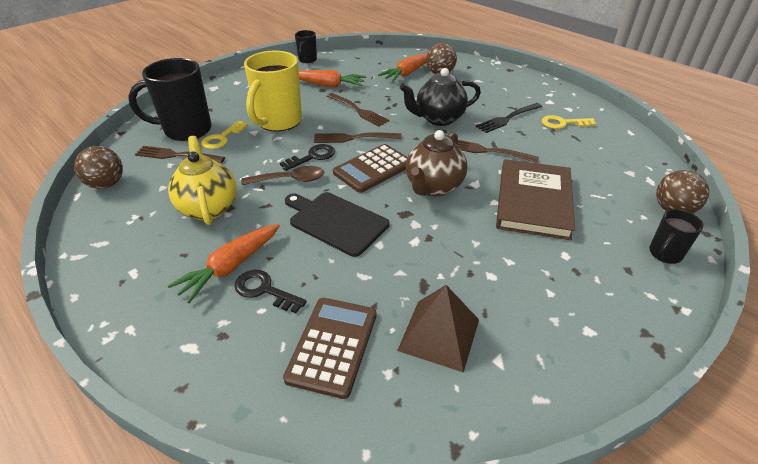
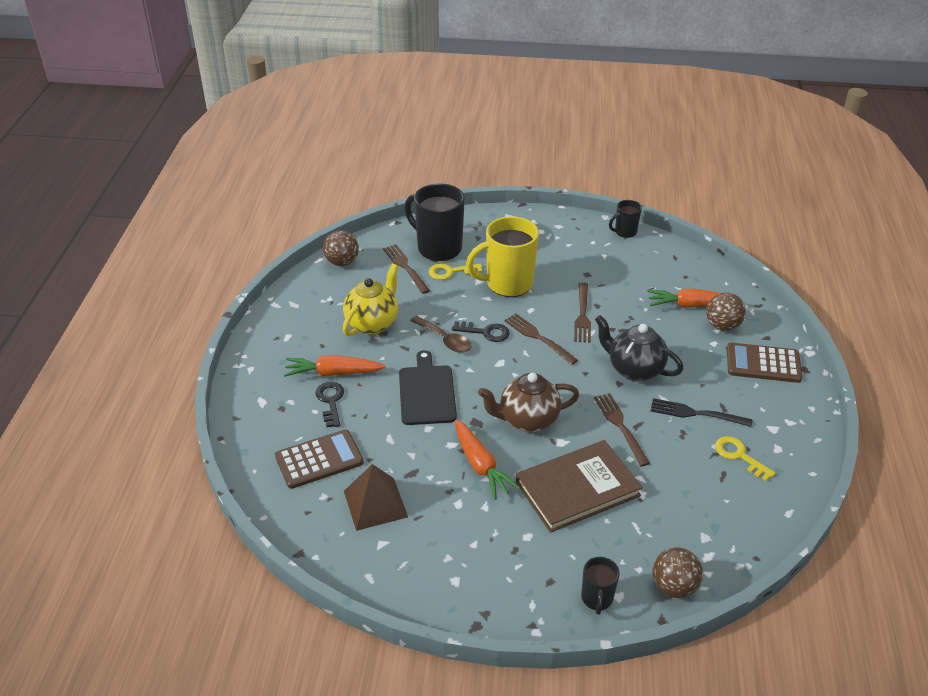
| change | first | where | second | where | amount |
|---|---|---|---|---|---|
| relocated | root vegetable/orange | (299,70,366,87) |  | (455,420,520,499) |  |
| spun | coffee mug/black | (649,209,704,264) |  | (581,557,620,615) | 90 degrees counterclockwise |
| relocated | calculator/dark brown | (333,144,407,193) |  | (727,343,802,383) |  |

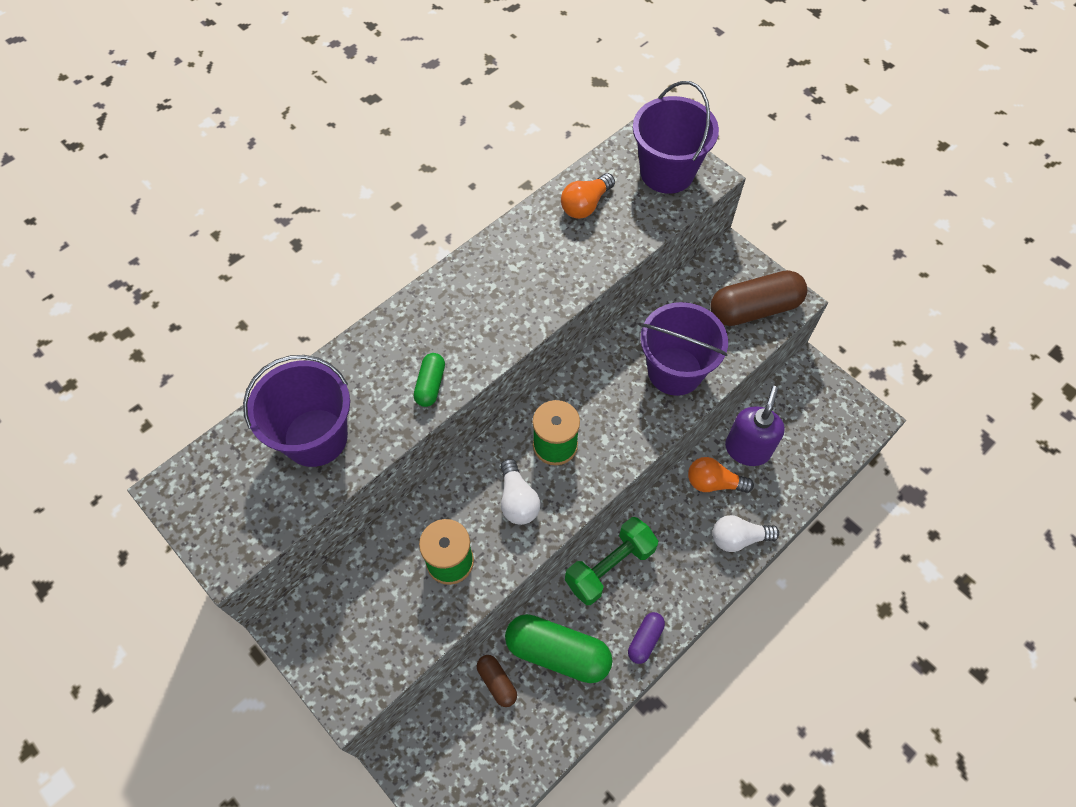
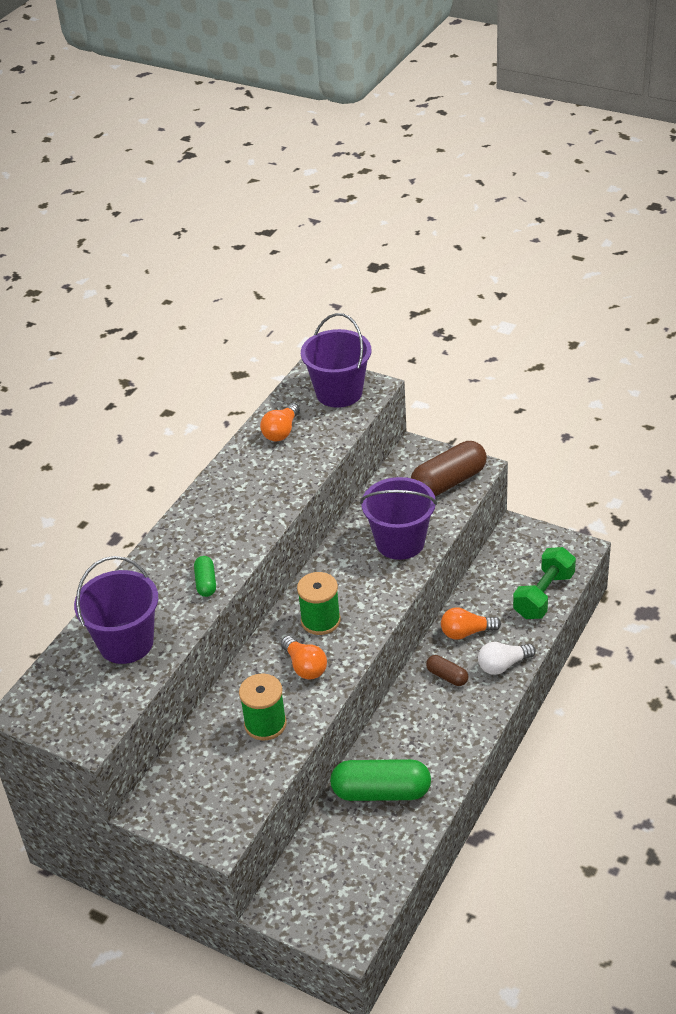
| change | first | where | second | where | amount |
|---|---|---|---|---|---|
| colour | light bulb/white | (501,459,541,525) | light bulb/orange | (281,636,327,679) |  |
| relocated | capsule/dark brown | (477,655,517,707) |  | (426,655,469,686) |  |
| relocated | dumbbell/green | (565,517,658,605) |  | (513,547,576,619) |  |
| missing | capsule/purple | (628,612,665,664) |  |  |  |
| missing | soap pump/purple | (725,386,785,466) |  |  |  |

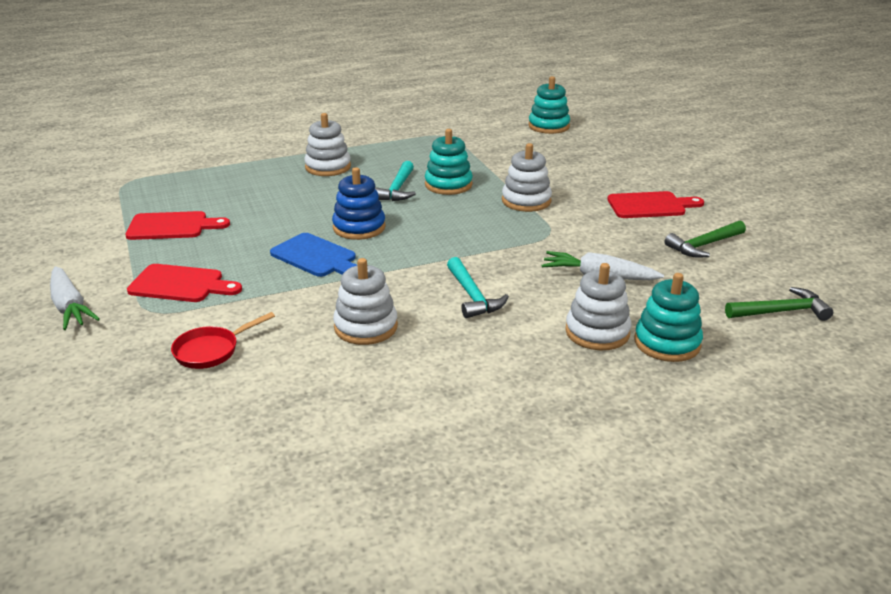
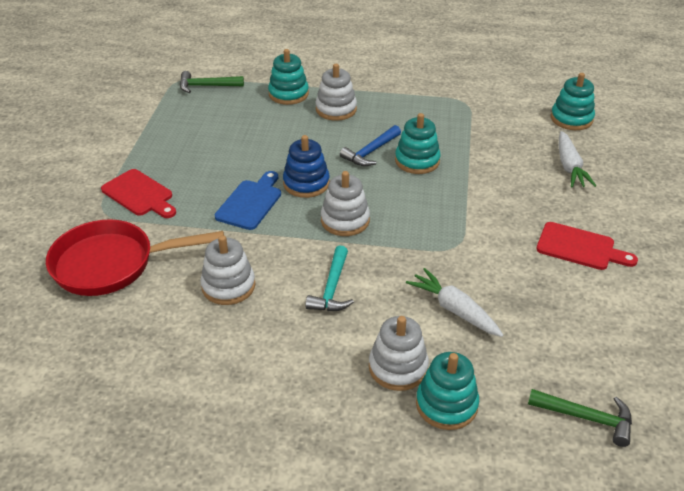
| change | first | where | second | where | amount |
|---|---|---|---|---|---|
| size | frying pan/red | (171,312,275,369) |  | (46,219,224,296) | x2.03 |
| relocated | hammer/green | (664,221,746,258) |  | (180,71,244,93) |  |
| spun | cutting board/royal blue | (270,233,357,277) |  | (215,171,281,230) | 135 degrees counterclockwise |
| appeared |  |  | stacking rings/aqua | (268,49,309,105) |  |
| relocated | stacking rings/white | (502,143,552,212) |  | (321,171,370,236) |  |
| colour | hammer/aqua | (375,161,416,201) | hammer/royal blue | (340,125,401,166) |  |
| relocated | root vegetable/white | (50,266,100,330) |  | (559,131,596,187) |  |
| missing | cutting board/red | (125,211,230,240) |  |  |  |

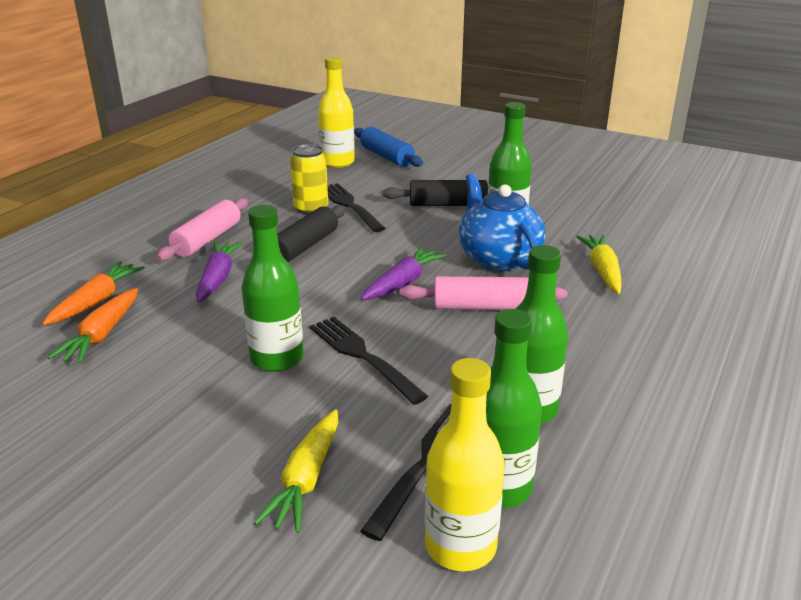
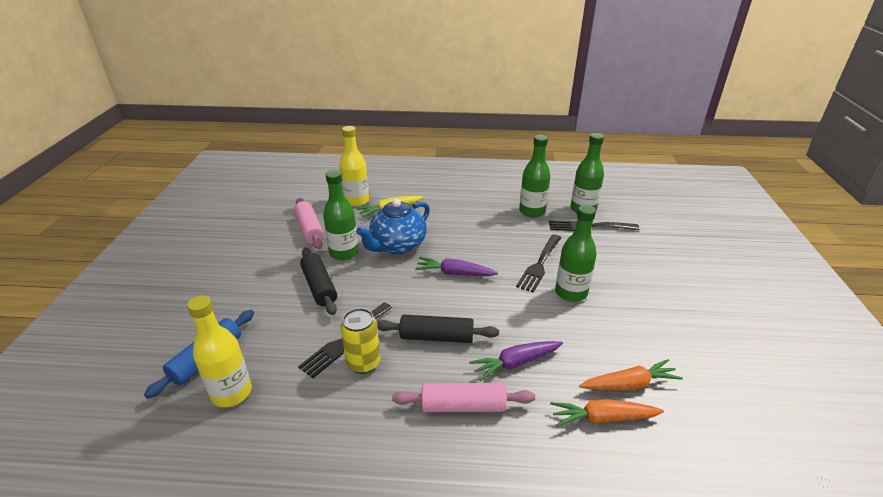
| change | first | where | second | where | amount |
|---|---|---|---|---|---|
| relocated | pastry roller/rose-pink | (400,276,567,310) |  | (294,198,324,249) |  |
| relocated | flask/bright yellow | (425,358,505,571) |  | (339,126,369,207) |  |
| missing | root vegetable/bright yellow | (254,409,338,533) |  |  |  |

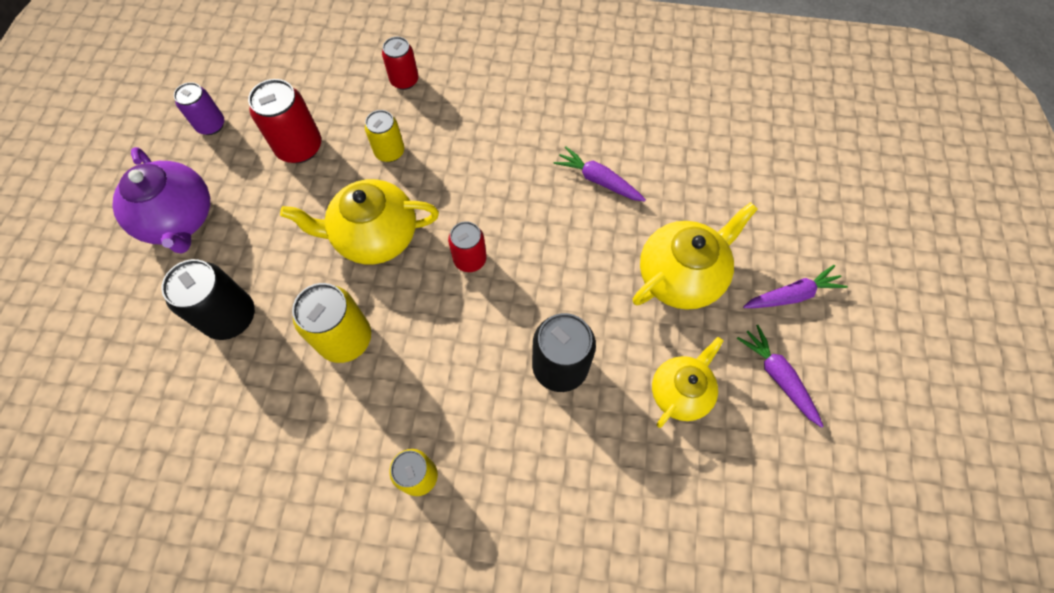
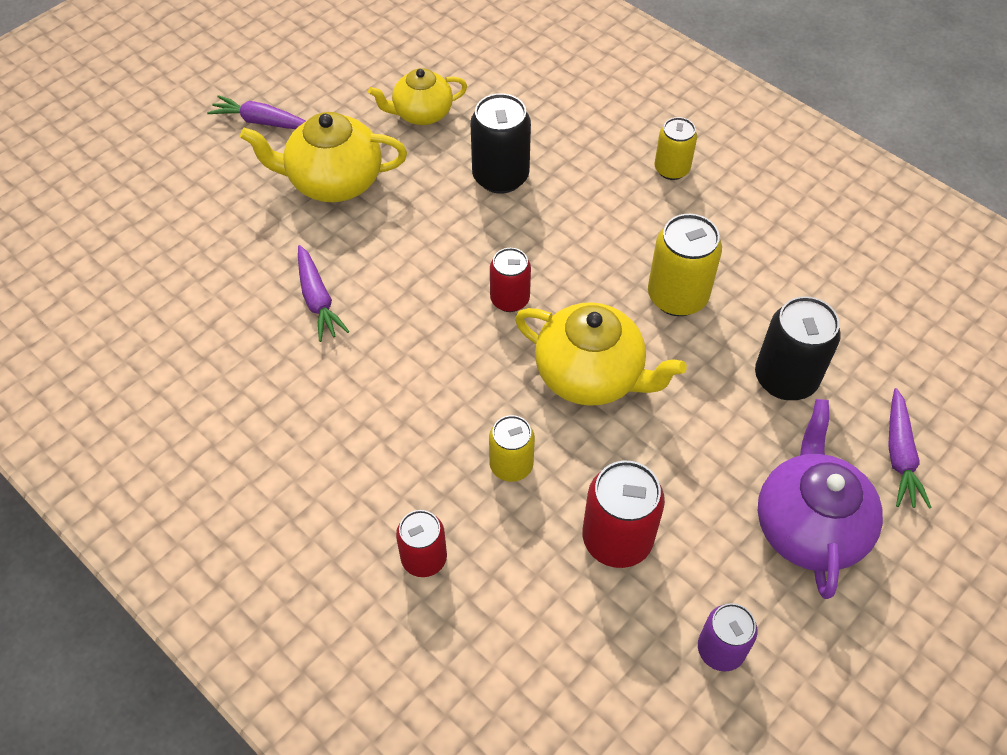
| change | first | where | second | where | amount |
|---|---|---|---|---|---|
| relocated | root vegetable/purple | (737,325,823,428) |  | (888,388,932,509) |  |

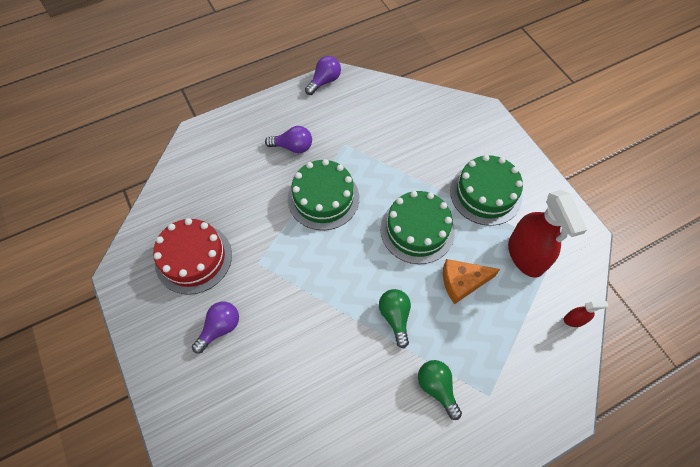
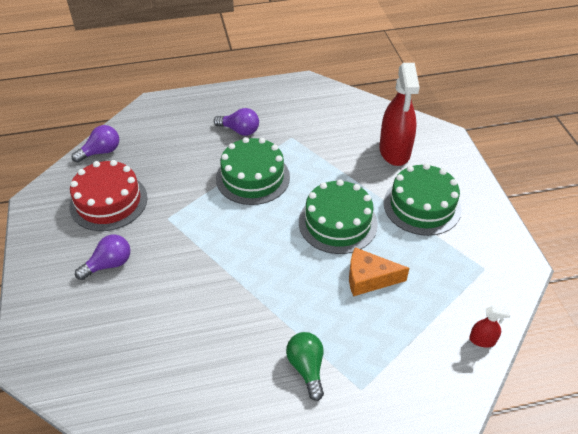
| change | first | where | second | where | amount |
|---|---|---|---|---|---|
| relocated | light bulb/purple | (305,56,341,95) |  | (72,125,119,163) |  |
| relocated | sprayer/red | (508,190,588,278) |  | (379,63,420,166) |  |
| missing | light bulb/green | (379,289,411,348) |  |  |  |

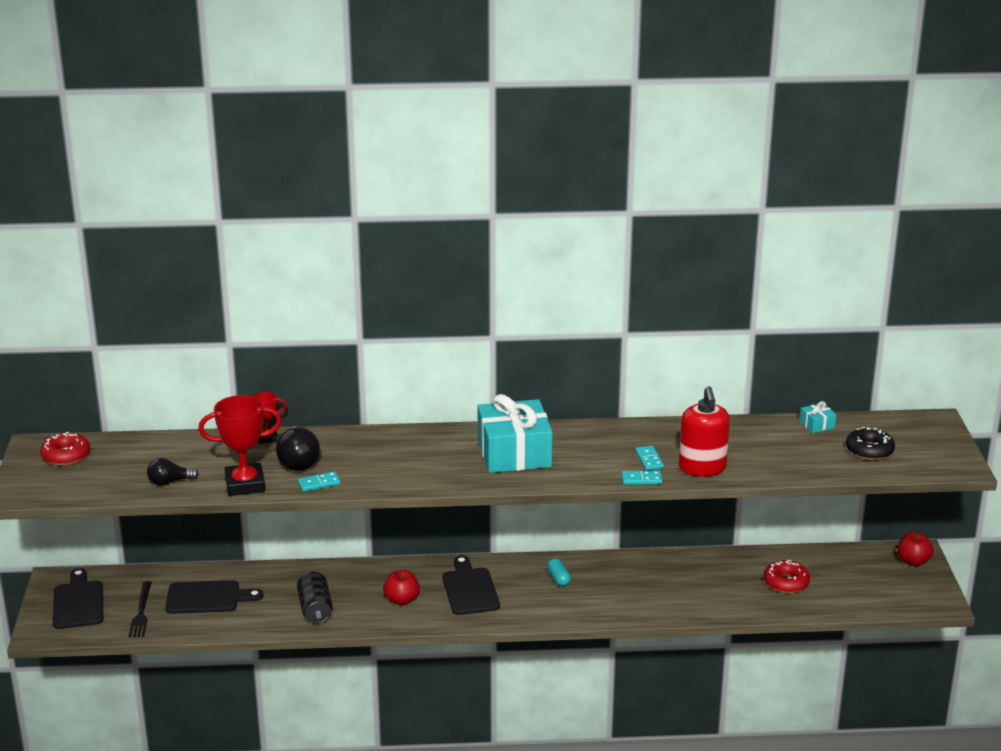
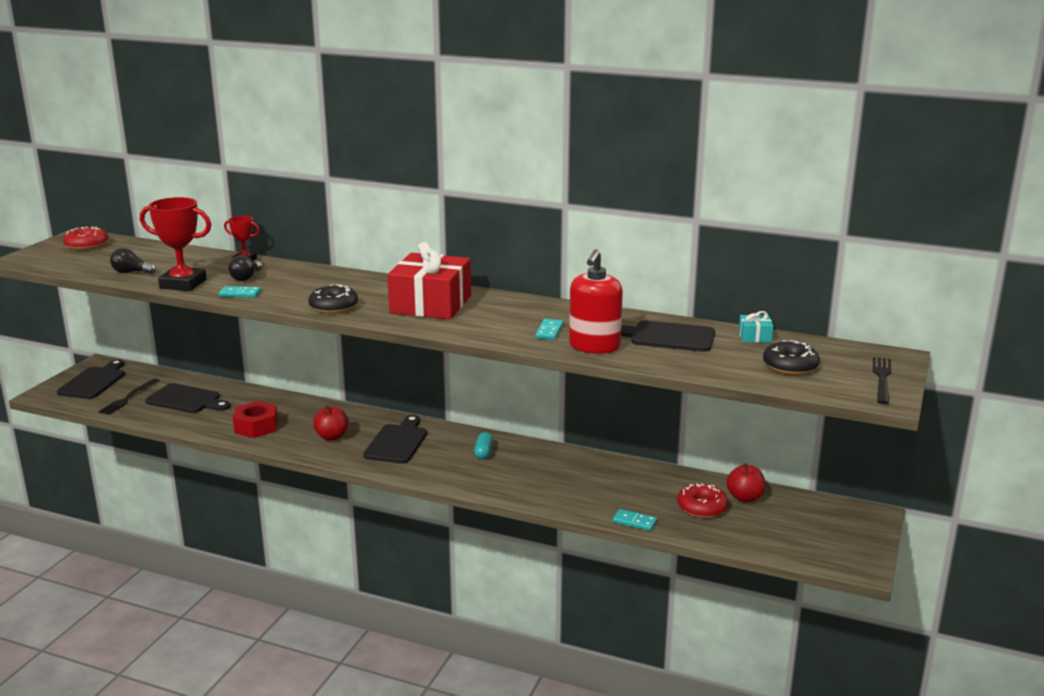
| change | first | where | second | where | amount |
|---|---|---|---|---|---|
| size | light bulb/black | (276,426,320,471) |  | (228,255,262,281) | x0.63 |
| exchanged | soda can/black | (297,572,333,624) | hex nut/red | (233,401,278,438) |  |
| appeared |  |  | glazed donut/black | (308,285,358,314) |  |
| colour | wrapped gift/aqua | (478,394,553,473) | wrapped gift/red | (387,242,471,319) |  |
| relocated | domino/aqua | (622,471,662,485) |  | (613,509,657,531) |  |
| appeared |  |  | cutting board/black | (621,321,715,352) |  |
| relocated | apple/red | (898,532,933,566) |  | (726,463,765,502) |  |
| appeared |  |  | fork/black | (873,357,892,404) |  |

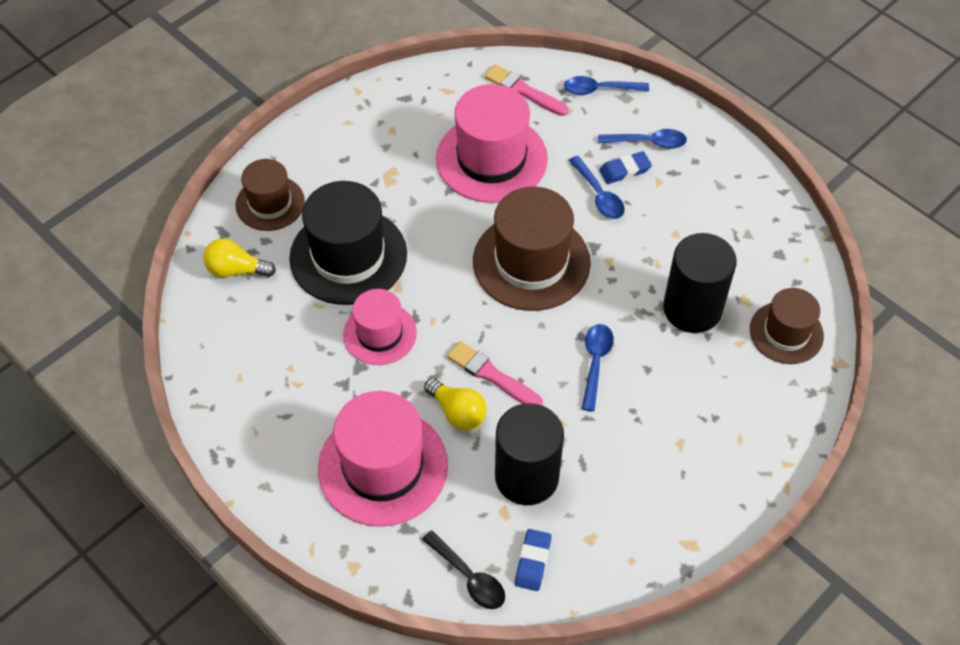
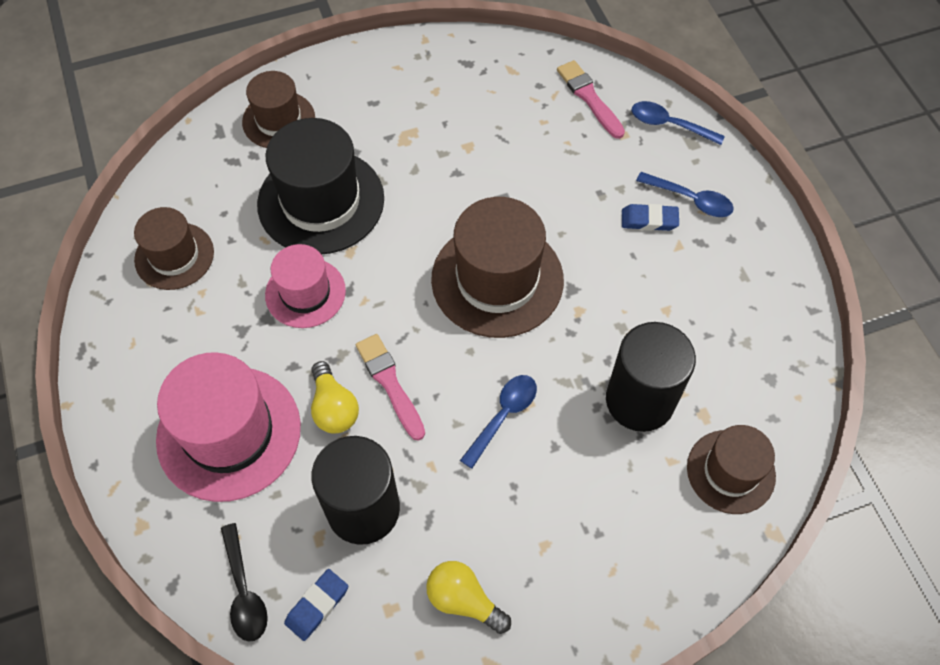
| change | first | where | second | where | amount |
|---|---|---|---|---|---|
| appeared |  |  | top hat/dark brown | (134,207,214,290) |  |
| relocated | light bulb/bright yellow | (203,239,276,277) |  | (426,561,511,634) |  |
| missing | top hat/rose-pink | (436,84,548,203) |  |  |  |
| missing | teaspoon/royal blue | (569,156,625,219) |  |  |  |

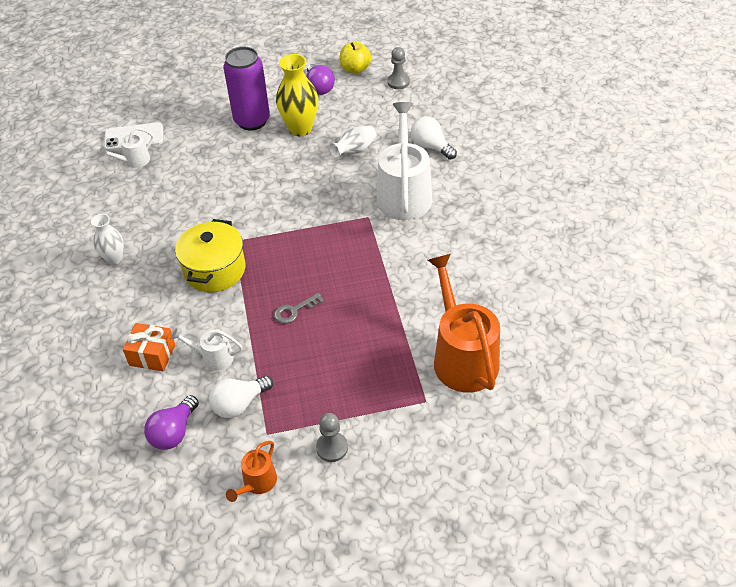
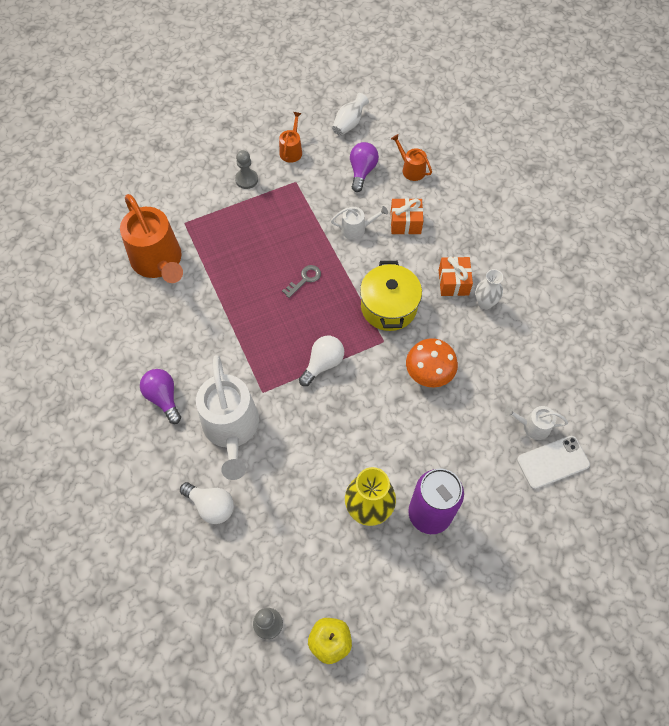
| change | first | where | second | where | amount |
|---|---|---|---|---|---|
| relocated | light bulb/purple | (306,64,335,95) |  | (140,369,181,424) |  |
| relocated | light bulb/white | (209,376,273,418) |  | (299,336,344,386) |  |
| relocated | tall vase/white | (329,126,377,158) |  | (332,93,369,136) |  |
| appeared |  |  | watering can/orange | (391,134,432,181) |  |
| appeared |  |  | fungus/orange | (406,338,458,387) |  |
| appeared |  |  | wrapped gift/orange | (439,256,473,296) |  |
| spun | watering can/white | (99,127,154,168) |  | (504,406,568,440) | 120 degrees counterclockwise |

